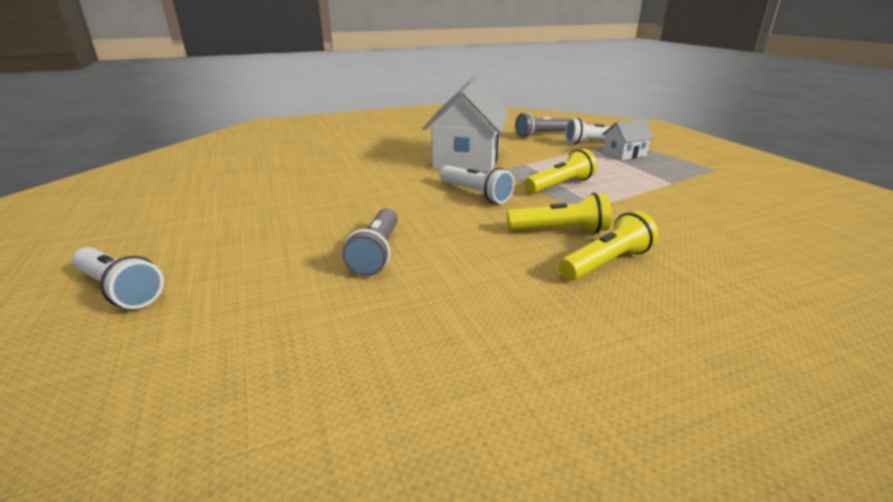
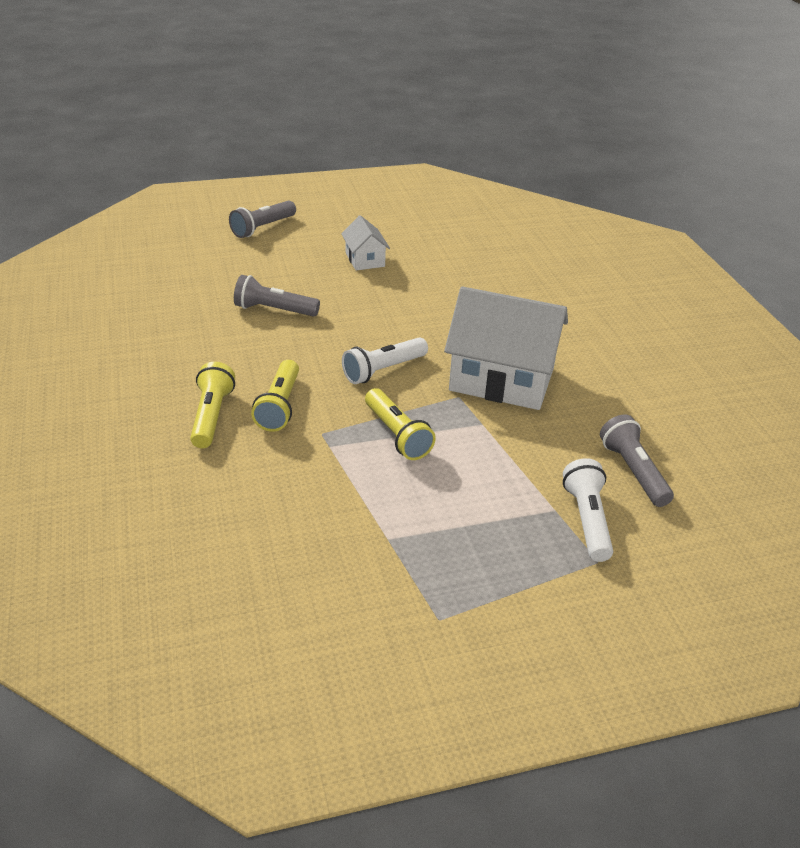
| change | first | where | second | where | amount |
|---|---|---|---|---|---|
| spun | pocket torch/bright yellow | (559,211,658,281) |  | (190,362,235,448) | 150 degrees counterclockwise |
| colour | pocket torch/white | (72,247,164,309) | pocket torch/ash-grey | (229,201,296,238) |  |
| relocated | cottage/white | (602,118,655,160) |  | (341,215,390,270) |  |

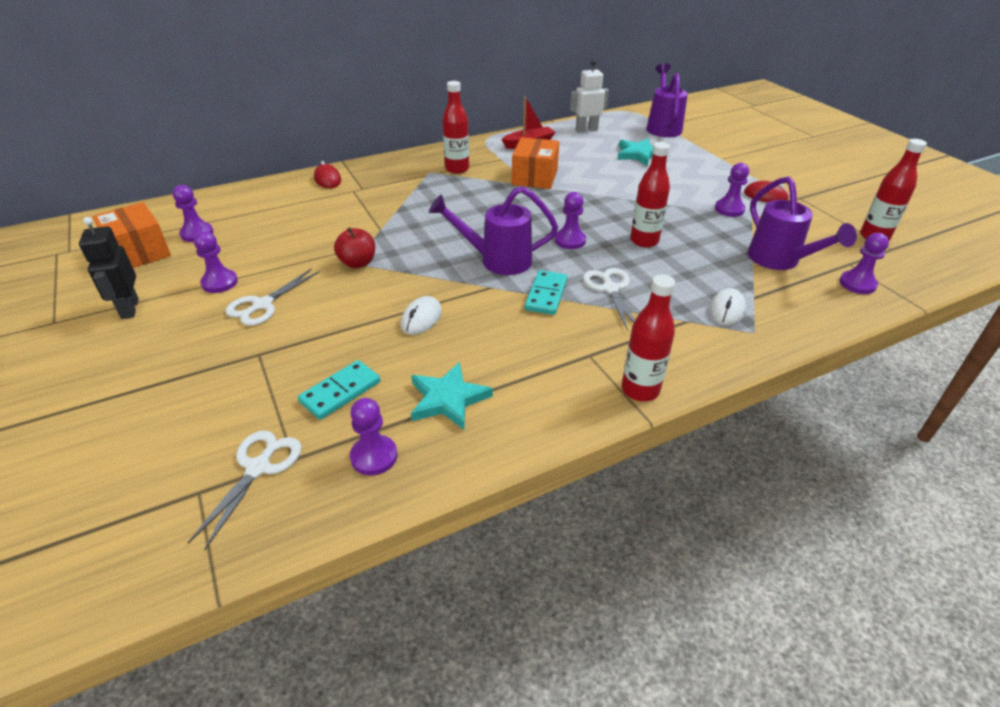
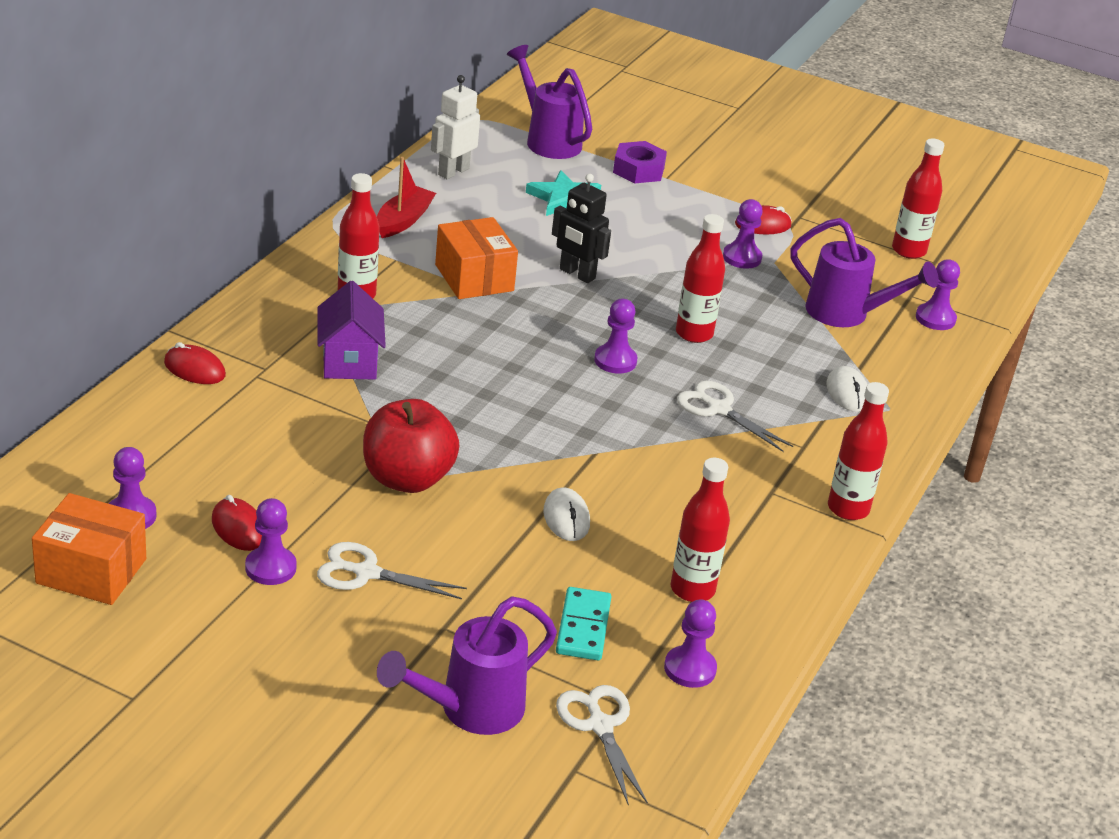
| change | first | where | second | where | amount |
|---|---|---|---|---|---|
| appeared |  |  | mouse/red | (212,495,262,551) |  |
| appeared |  |  | cottage/purple | (317,281,386,380) |  |
| spun | pair of scissors/white | (225,268,320,326) |  | (317,542,467,599) | 105 degrees clockwise |
| size | apple/red | (334,227,375,268) |  | (363,399,459,493) | x1.65 |
| relocated | watering can/purple | (429,186,558,275) |  | (377,597,557,735) |  |
| relocated | robot figure/black | (79,217,139,319) |  | (552,174,611,283) |  |
| appeared |  |  | hex nut/purple | (613,141,667,183) |  |
| exchanged | star/aqua | (411,362,493,430) | flask/red | (671,458,730,602) |  |
| missing | domino/aqua | (525,270,567,315) |  |  |  |

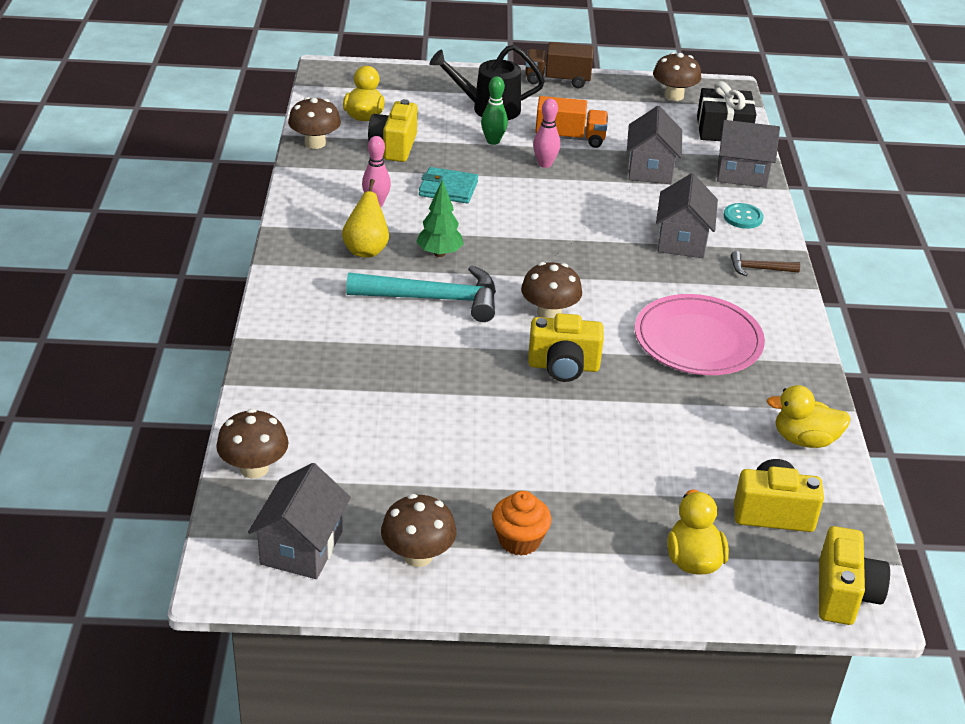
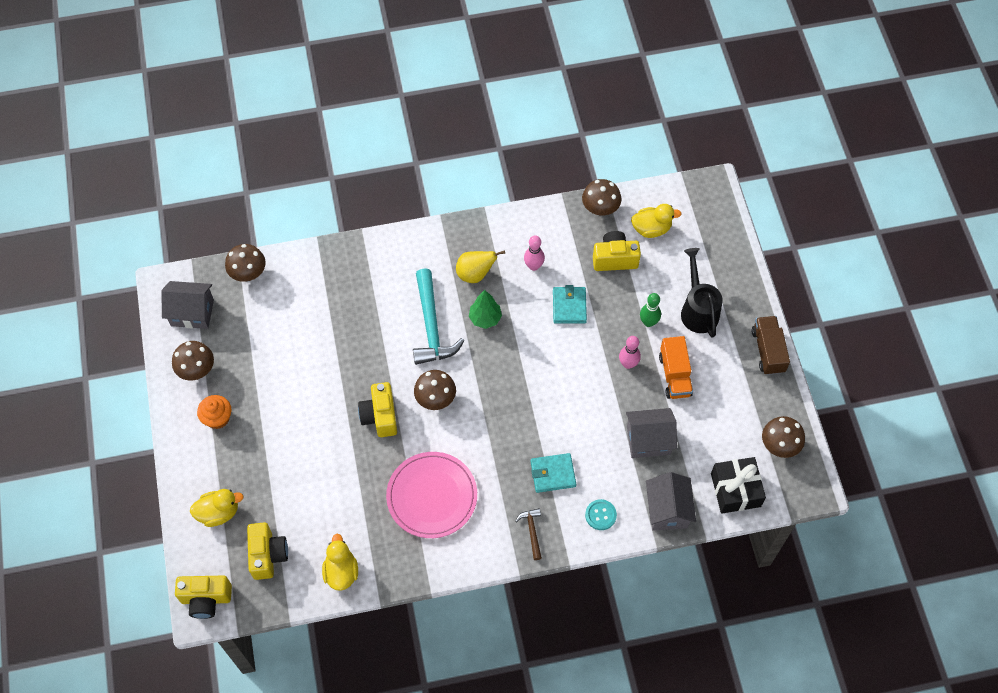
| change | first | where | second | where | amount |
|---|---|---|---|---|---|
| exchanged | cottage/ash-grey | (656,173,718,258) | wallet/aqua | (531,453,576,493) |  |

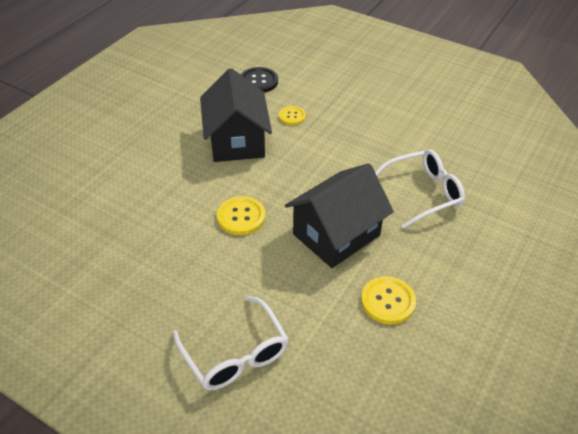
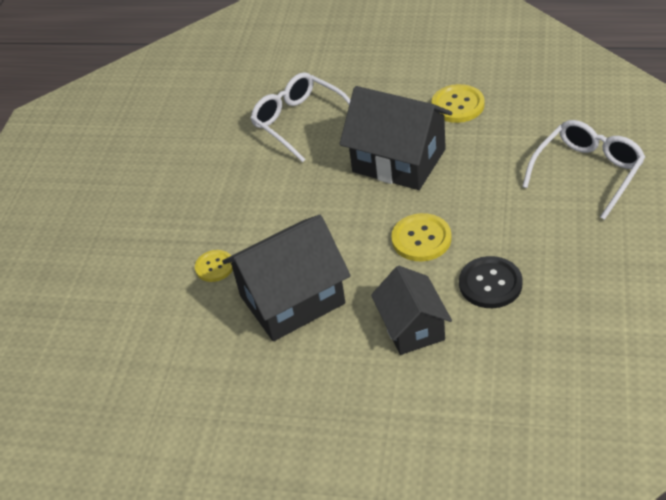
| change | first | where | second | where | amount |
|---|---|---|---|---|---|
| appeared |  |  | cottage/black | (371,266,452,355) |  |
| relocated | shirt button/black | (241,67,278,93) |  | (459,256,522,308) |  |

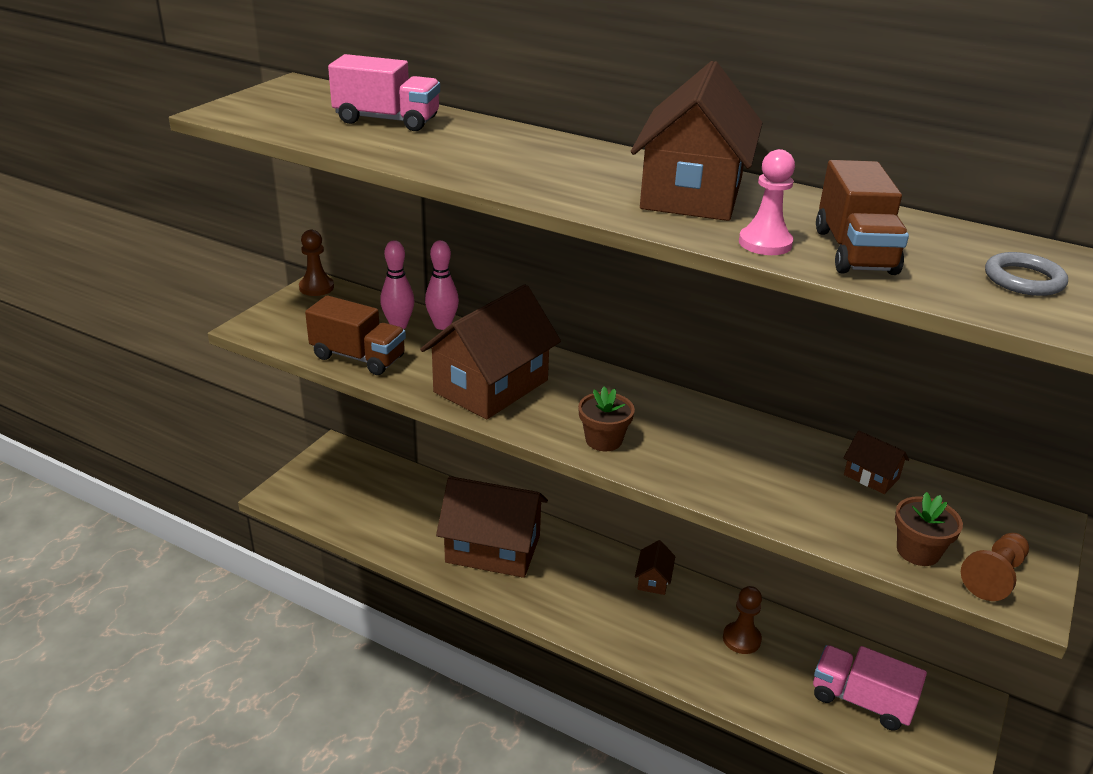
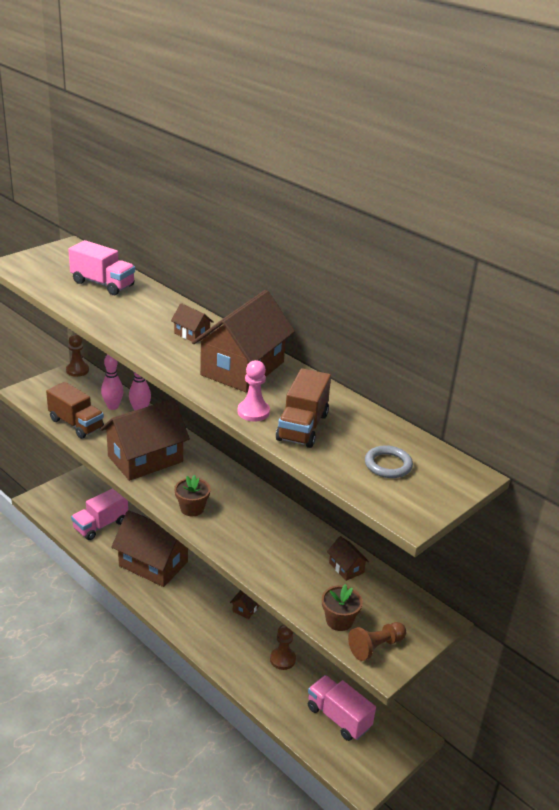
| change | first | where | second | where | amount |
|---|---|---|---|---|---|
| appeared |  |  | lorry/rose-pink | (71,488,128,540) |  |
| appeared |  |  | cottage/dark brown | (171,303,214,342) |  |

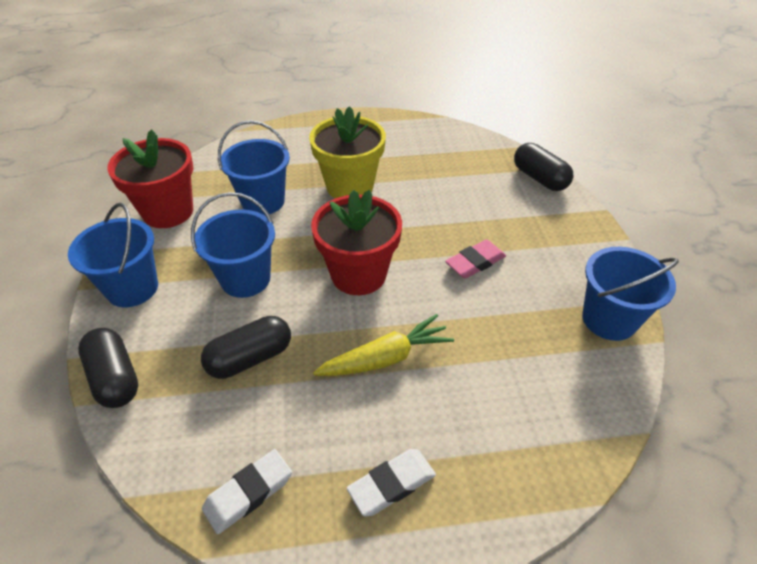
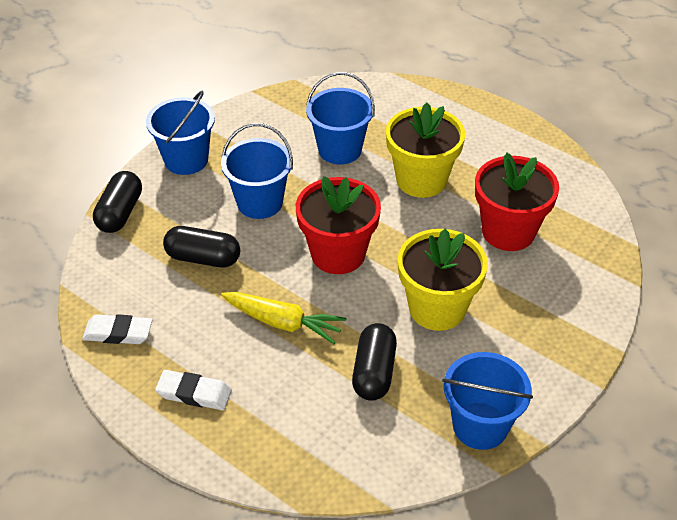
| change | first | where | second | where | amount |
|---|---|---|---|---|---|
| relocated | capsule/black | (514,143,574,191) |  | (352,323,397,401) |  |
| exchanged | pencil eraser/rose-pink | (445,239,506,279) | plant pot/bright yellow | (398,229,488,331) |  |
| relocated | plant pot/red | (107,129,193,228) |  | (475,152,559,251) |  |

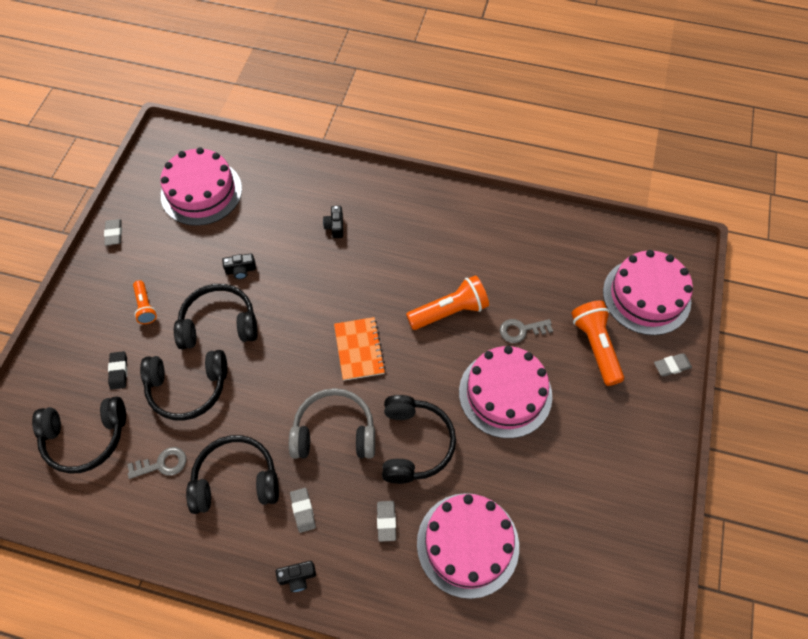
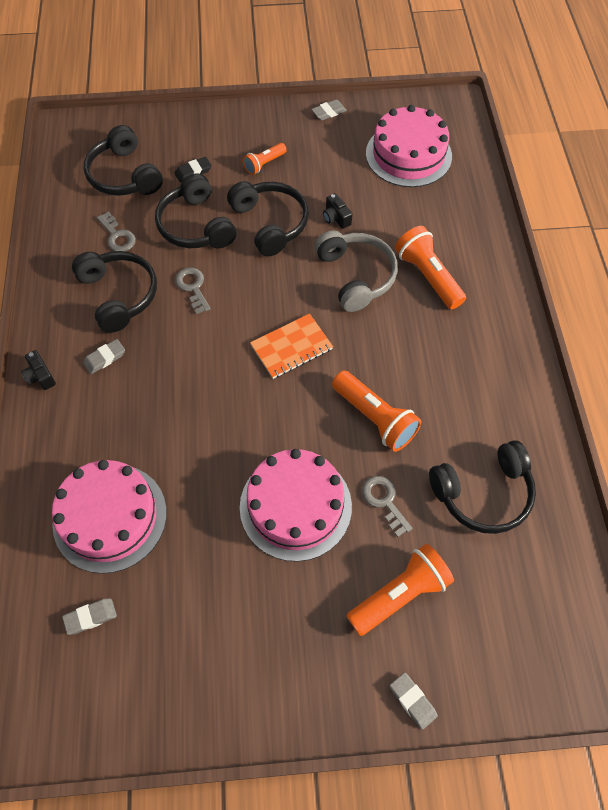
| change | first | where | second | where | amount |
|---|---|---|---|---|---|
| relocated | pencil eraser/ash-grey | (377,501,396,542) |  | (62,598,117,635) |  |
| appeared |  |  | door key/ash-grey | (175,267,211,314) |  |
| relocated | over-ear headphones/ash-grey | (289,388,375,459) |  | (314,231,398,312) |  |
| exchanged | photo camera/black | (323,206,343,238) | pocket torch/orange | (395,226,466,309) |  |
| relocated | over-ear headphones/black | (382,395,456,484) |  | (429,440,536,534) |  |
| missing | layer cake/rose-pink | (603,250,693,335) |  |  |  |

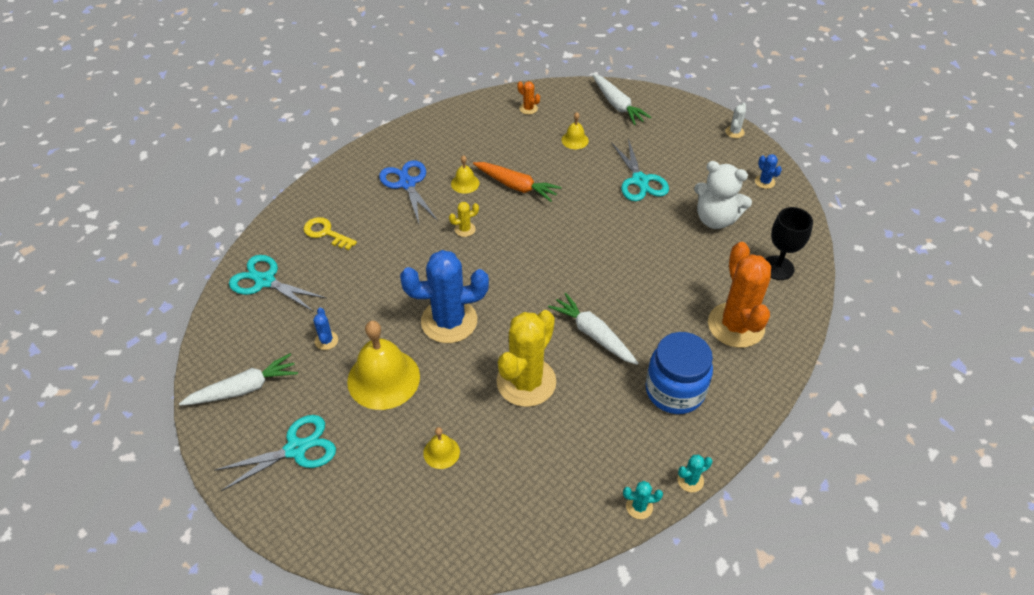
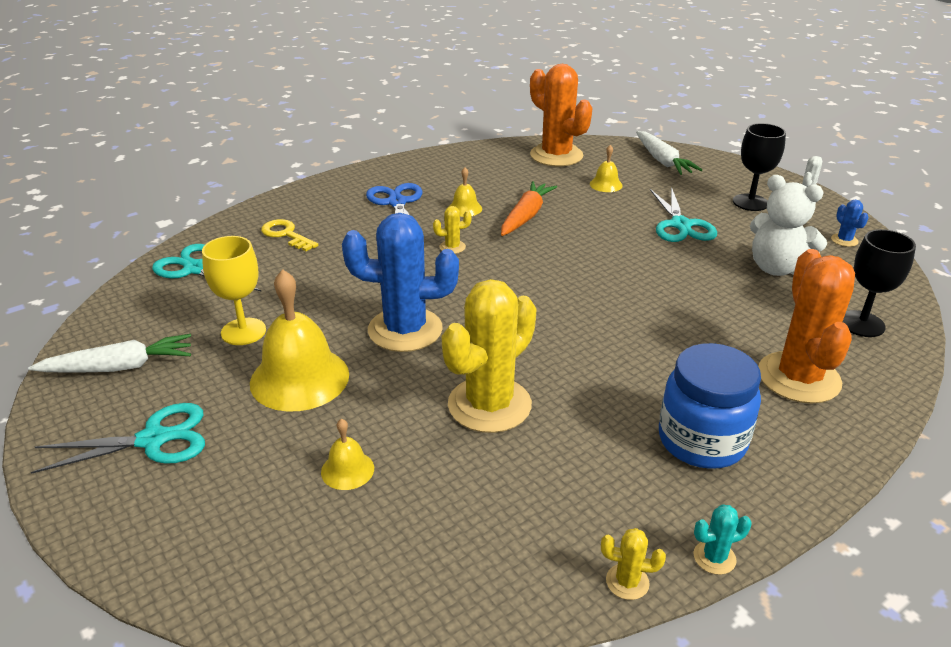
| change | first | where | second | where | amount |
|---|---|---|---|---|---|
| exchanged | saguaro cactus/royal blue | (313,307,338,350) | goblet/bright yellow | (202,236,266,345) |  |
| spun | root vegetable/orange | (473,162,561,202) |  | (501,181,557,236) | 105 degrees counterclockwise |
| size | saguaro cactus/orange | (518,81,540,115) |  | (530,64,592,166) | x2.45 |
| colour | saguaro cactus/aqua | (623,481,663,519) | saguaro cactus/bright yellow | (601,528,666,600) |  |
| appeared |  |  | goblet/black | (733,123,786,211) |  |
| missing | root vegetable/white | (548,293,638,365) |  |  |  |

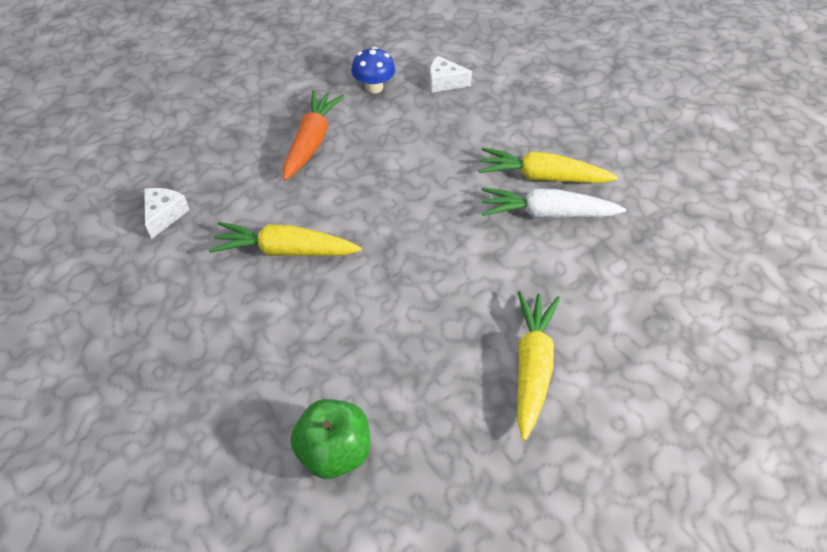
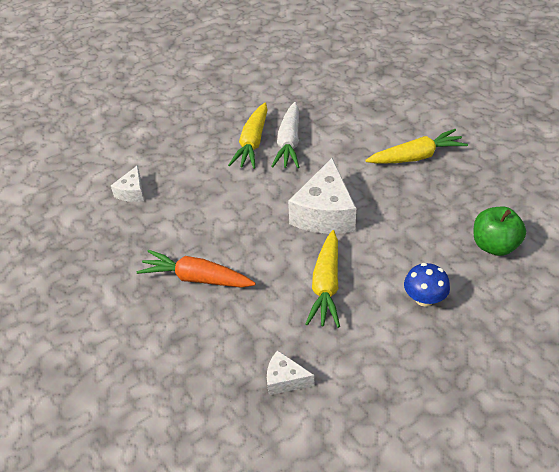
| change | first | where | second | where | amount |
|---|---|---|---|---|---|
| appeared |  |  | piece of cheese/white | (288,158,356,234) |  |
| spun | root vegetable/bright yellow | (517,291,560,441) |  | (365,129,468,164) | 150 degrees clockwise |
| relocated | fungus/royal blue | (351,47,396,93) |  | (404,263,450,307) |  |

